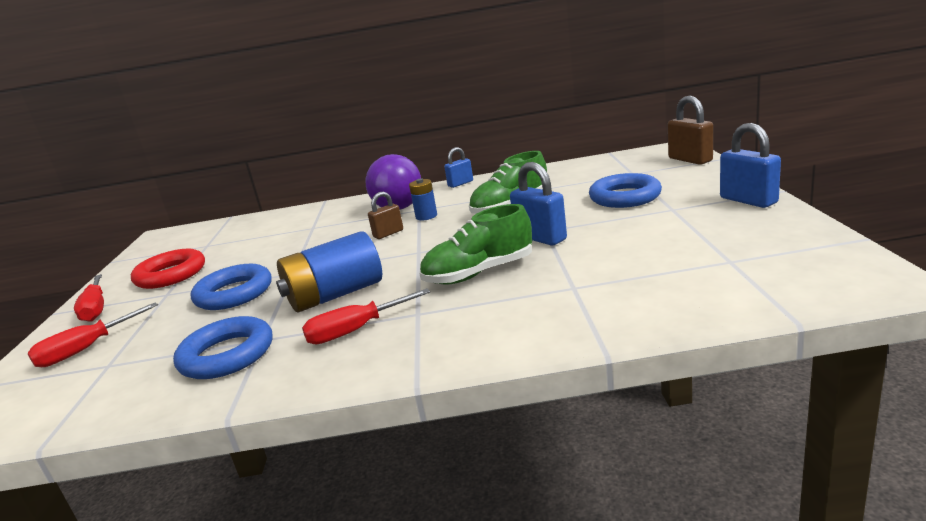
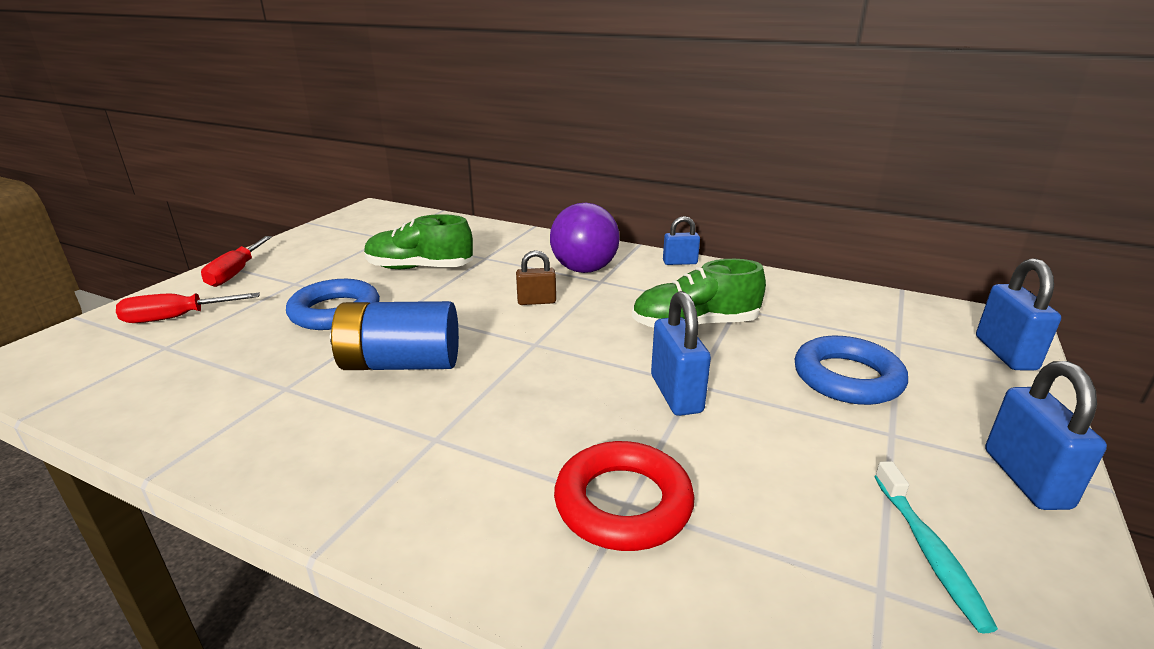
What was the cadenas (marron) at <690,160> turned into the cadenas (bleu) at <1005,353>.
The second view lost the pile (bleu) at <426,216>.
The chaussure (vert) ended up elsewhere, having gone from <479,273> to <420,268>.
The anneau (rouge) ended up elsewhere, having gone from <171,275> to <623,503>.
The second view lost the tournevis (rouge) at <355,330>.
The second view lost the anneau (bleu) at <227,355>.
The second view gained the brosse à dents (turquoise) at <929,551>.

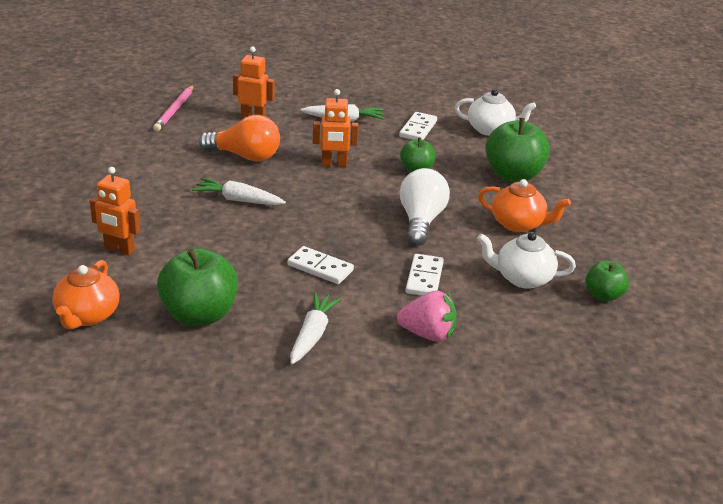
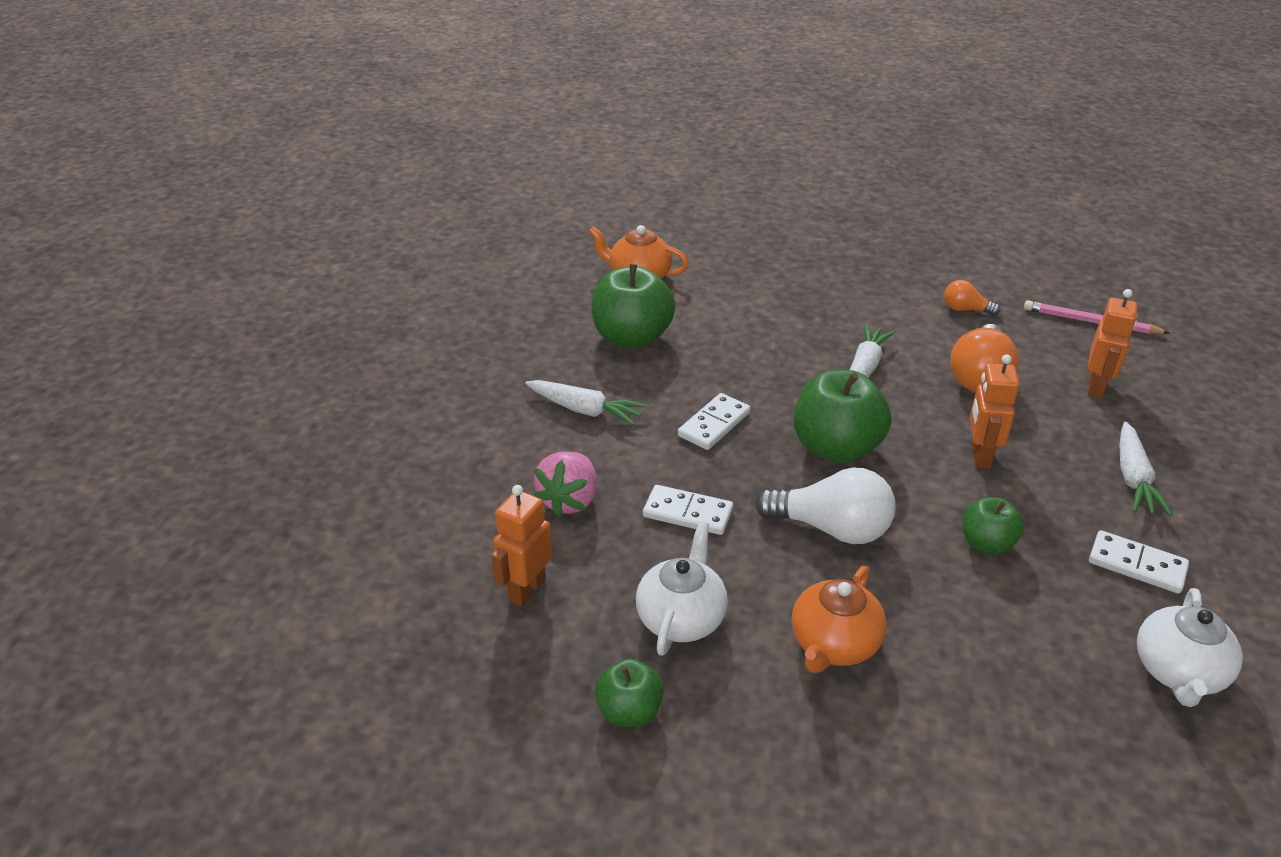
The pomme (vert) ended up elsewhere, having gone from <513,175> to <836,448>.
The robot (orange) ended up elsewhere, having gone from <119,249> to <526,590>.
The second view gained the ampoule (orange) at <965,309>.

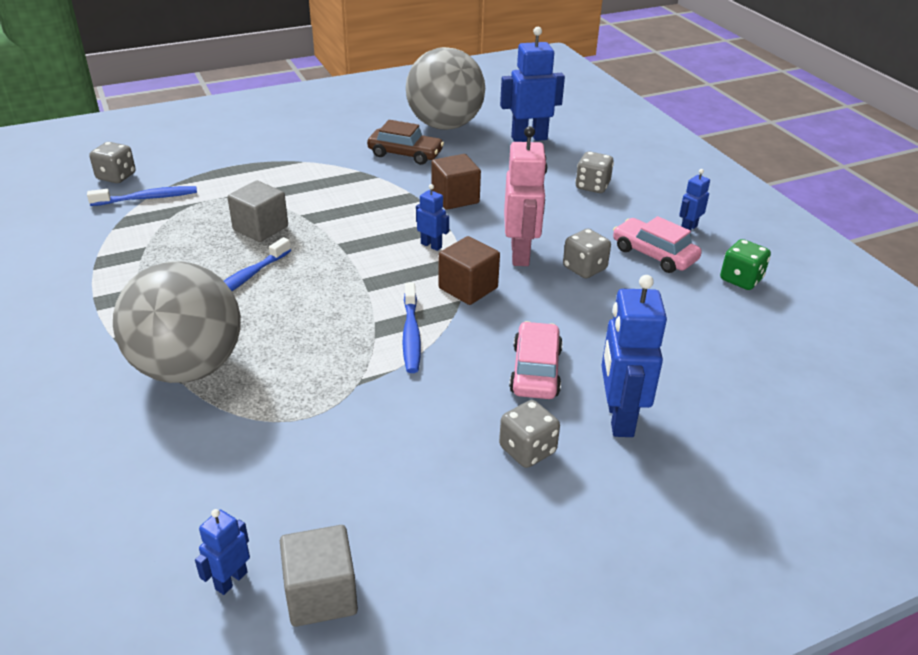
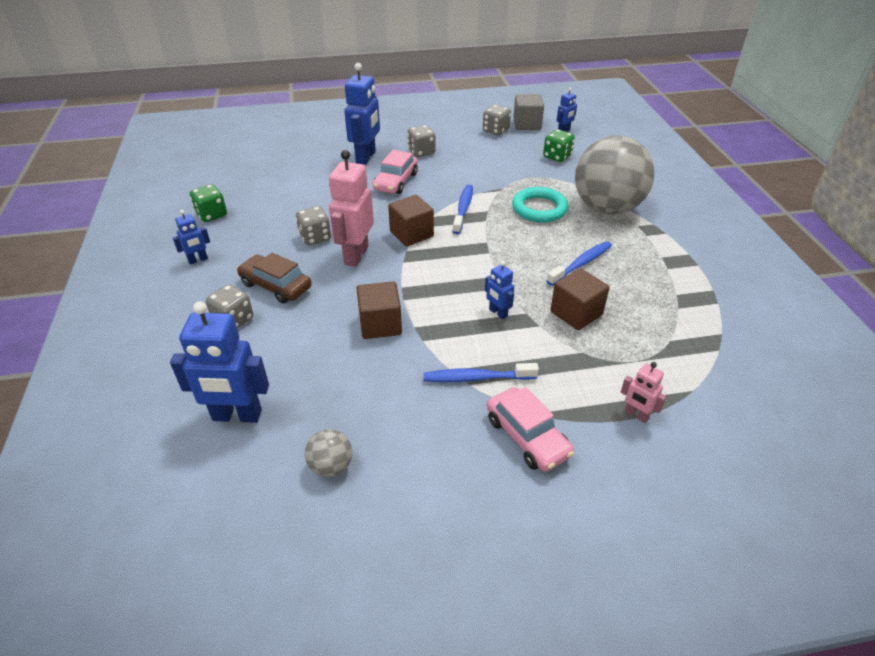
The size of the balle (gris) at <445,125> changed by a factor of 0.40.
The voiture (marron) ended up elsewhere, having gone from <405,154> to <276,286>.
The dé (gris) ended up elsewhere, having gone from <116,176> to <496,130>.
What was the cube (gris) at <260,228> turned into the cube (marron) at <576,313>.
The robot (bleu) ended up elsewhere, having gone from <431,245> to <498,313>.
The brosse à dents (bleu) ended up elsewhere, having gone from <148,198> to <476,378>.
The voiture (rose) ended up elsewhere, having gone from <654,254> to <527,436>.
The second view gained the dé (vert) at <557,156>.
The second view gained the anneau (turquoise) at <539,209>.
The second view gained the robot (rose) at <636,415>.

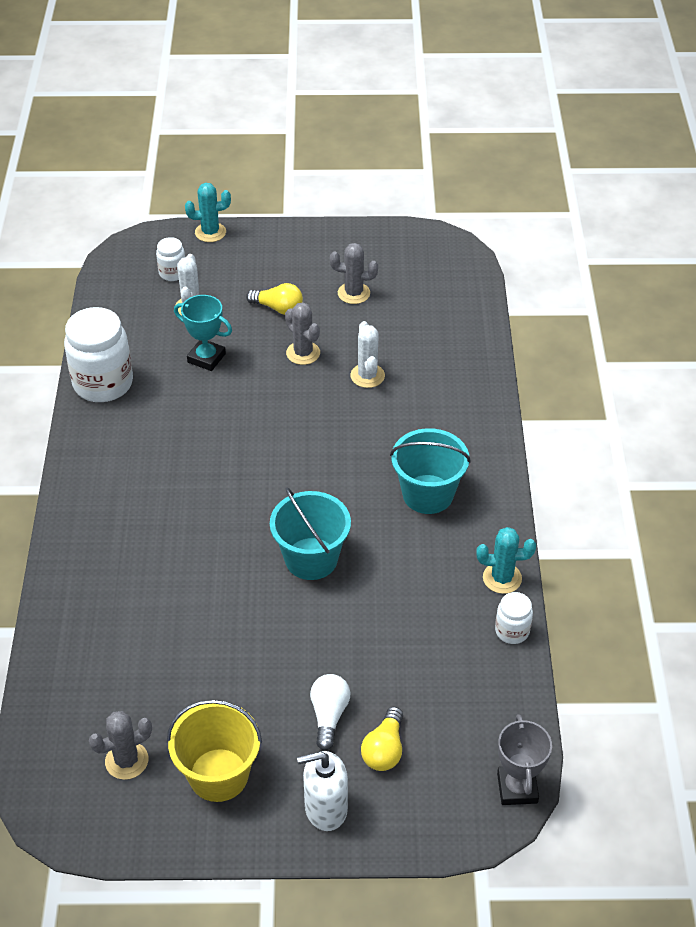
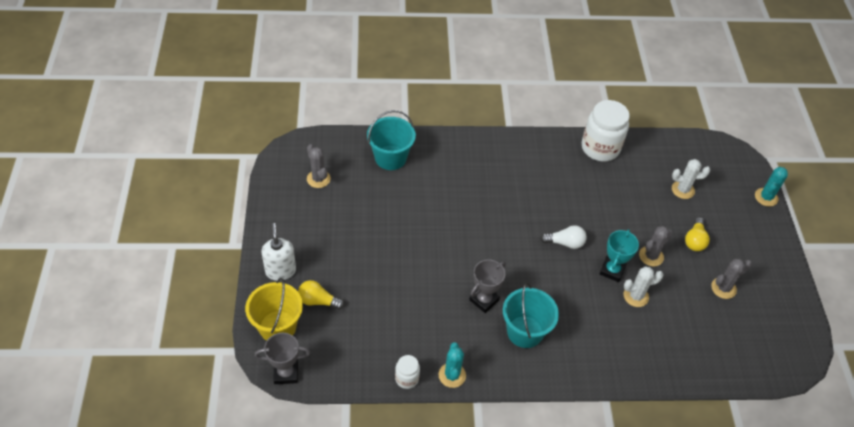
The cactus (turquoise) at <210,232> ended up facing another way, 45 degrees clockwise from before.
The second view lost the bocal (blanc) at <172,273>.
The cactus (gris) at <353,293> ended up facing another way, 60 degrees clockwise from before.
The trophée (turquoise) ended up elsewhere, having gone from <206,358> to <612,270>.
The seau (turquoise) ended up elsewhere, having gone from <311,559> to <390,158>.
The ampoule (blanc) ended up elsewhere, having gone from <329,715> to <565,243>.
The seau (jaune) ended up elsewhere, having gone from <218,775> to <277,327>.
The second view gained the trophée (gris) at <484,300>.

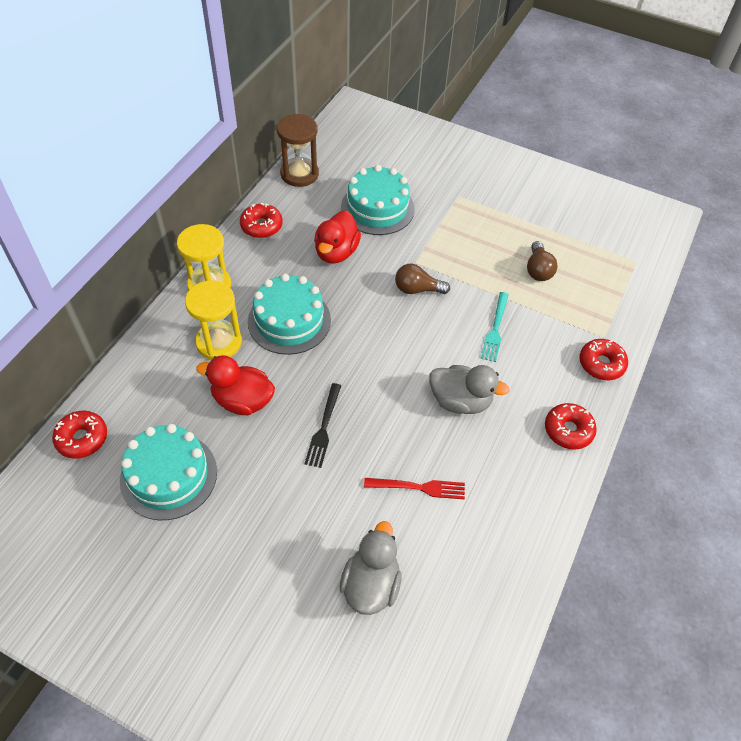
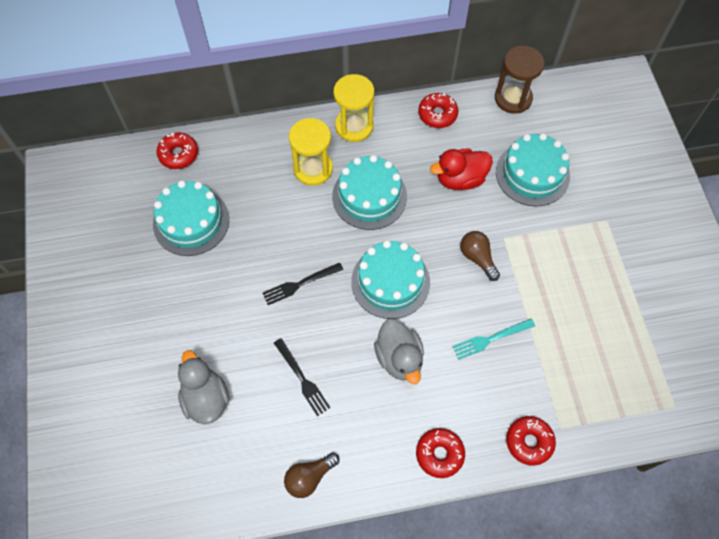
The ampoule (marron) ended up elsewhere, having gone from <538,270> to <309,477>.
The second view lost the canard (rouge) at <242,400>.
What was the fourchette (rouge) at <419,487> turned into the fourchette (noir) at <302,379>.
The canard (gris) at <371,584> ended up facing another way, 90 degrees counterclockwise from before.
The second view gained the gâteau (turquoise) at <390,282>.

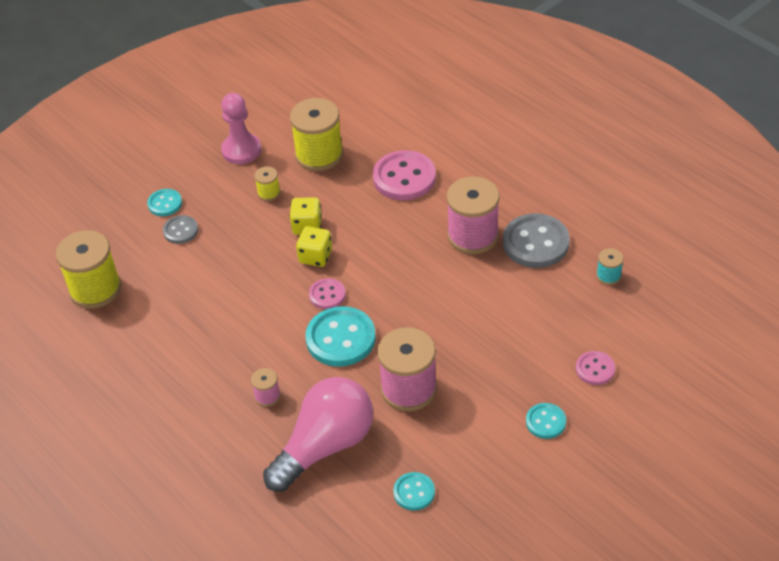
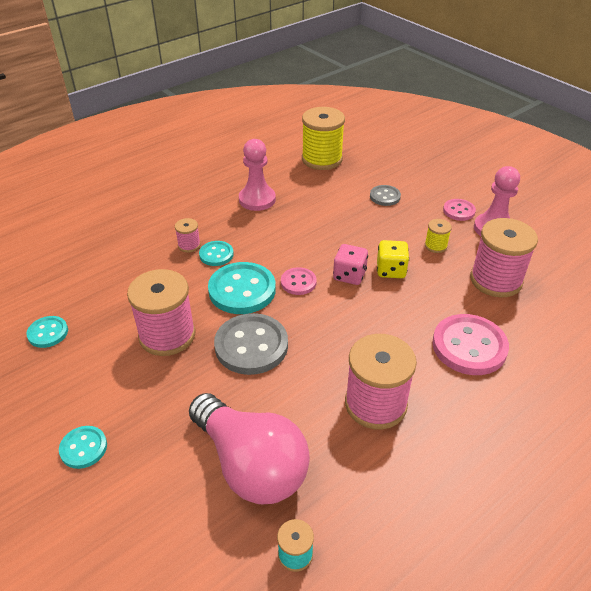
What was the bobine (jaune) at <319,155> turned into the bobine (rose) at <496,280>.
The bouton (turquoise) ended up elsewhere, having gone from <165,204> to <216,254>.
The bouton (gris) ended up elsewhere, having gone from <535,243> to <251,346>.
What was the dé (jaune) at <315,256> turned into the dé (rose) at <349,275>.
The bouton (rose) ended up elsewhere, having gone from <595,369> to <459,211>.
The ampoule (rose) ended up elsewhere, having gone from <325,446> to <251,465>.
The second view gained the pion (rose) at <257,199>.

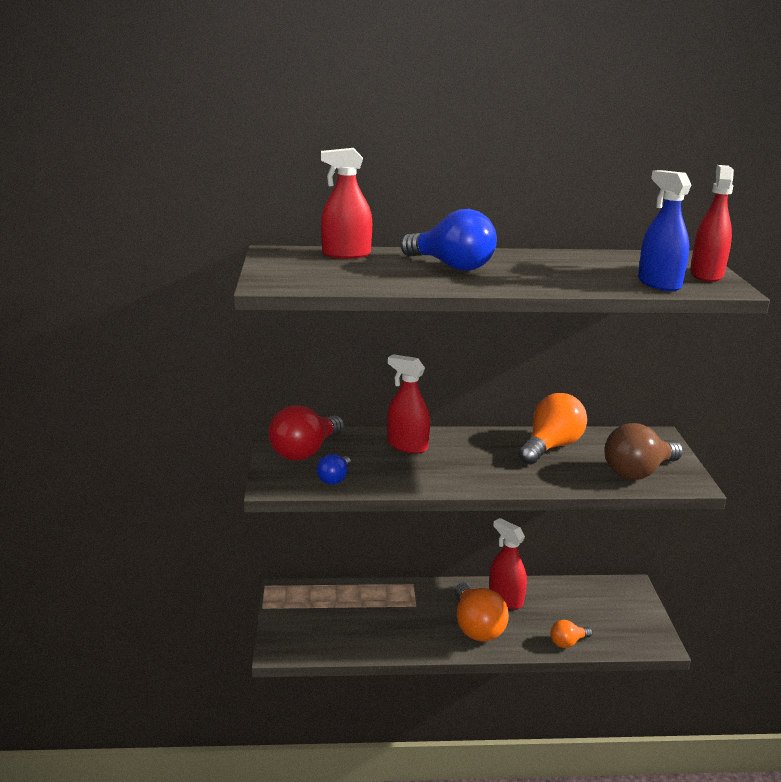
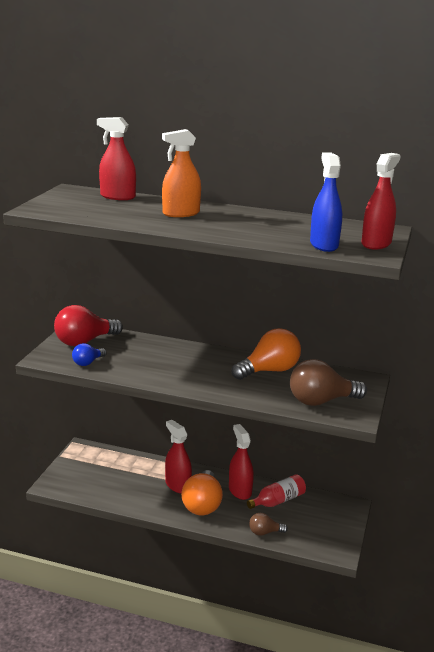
Where the ampoule (bleu) stood at <452,266>, the vaporisateur (orange) came to stand at <181,213>.
The vaporisateur (rouge) ended up elsewhere, having gone from <407,446> to <177,485>.
What was the ampoule (orange) at <568,642> turned into the ampoule (marron) at <264,532>.
The second view gained the bouteille (rouge) at <278,501>.

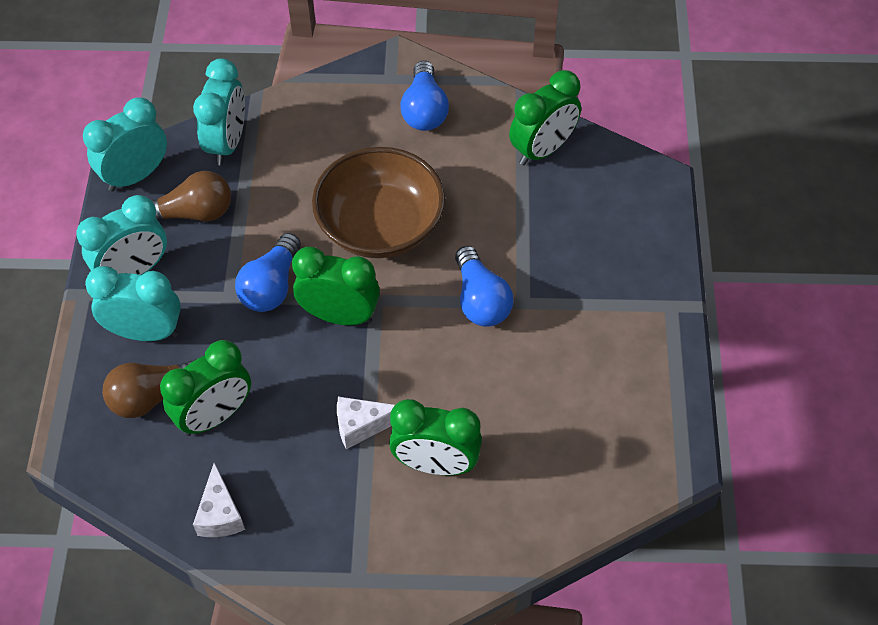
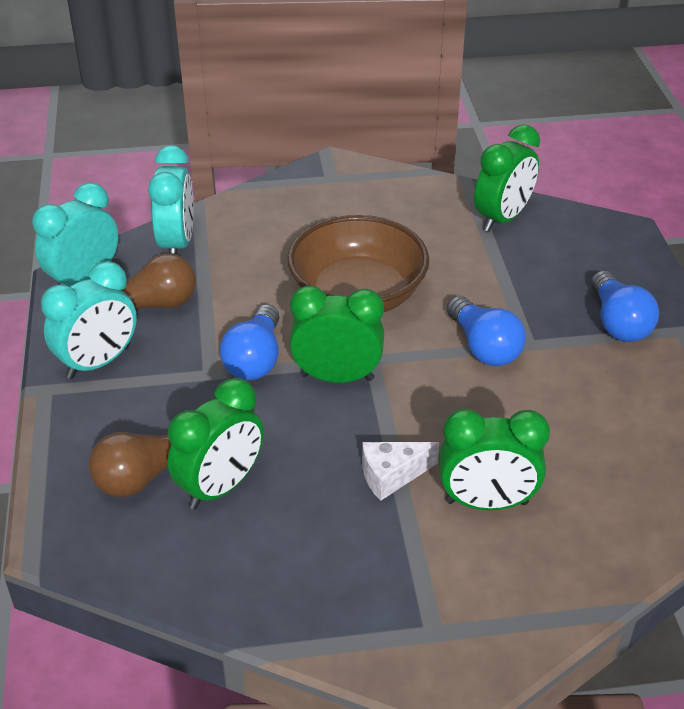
The ampoule (bleu) ended up elsewhere, having gone from <424,110> to <618,323>.
The second view lost the réveil (turquoise) at <145,332>.
The second view lost the fromage (blanc) at <220,514>.

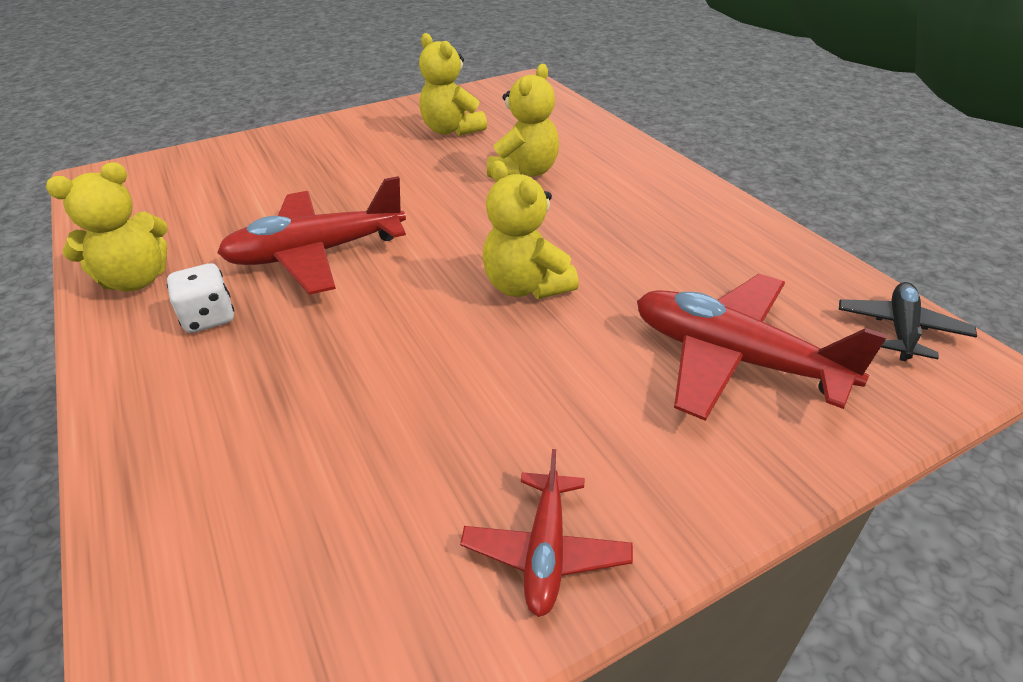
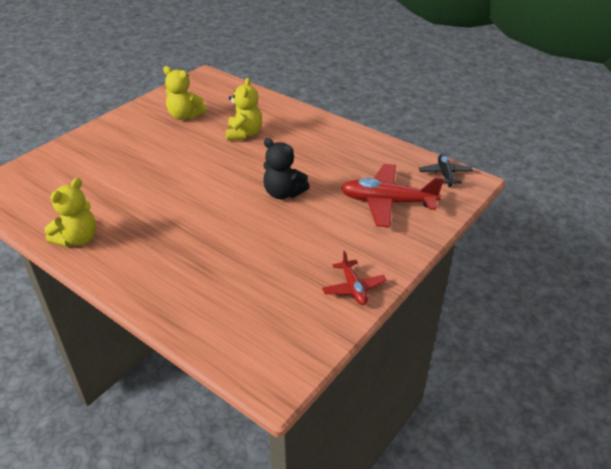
What was the ours en peluche (jaune) at <526,286> turned into the ours en peluche (noir) at <283,193>.
The second view lost the avion (rouge) at <316,254>.
The second view lost the dé (blanc) at <209,318>.

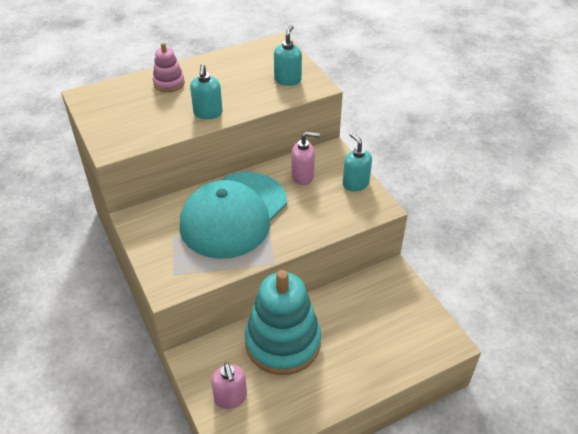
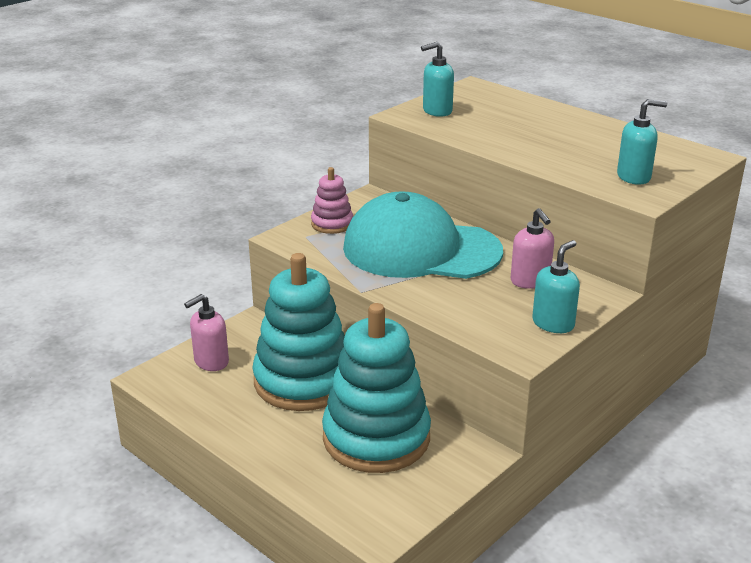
The jouet à empiler (rose) ended up elsewhere, having gone from <169,83> to <332,224>.
The distributeur de savon (turquoise) ended up elsewhere, having gone from <208,113> to <437,111>.
The second view gained the jouet à empiler (turquoise) at <376,438>.

